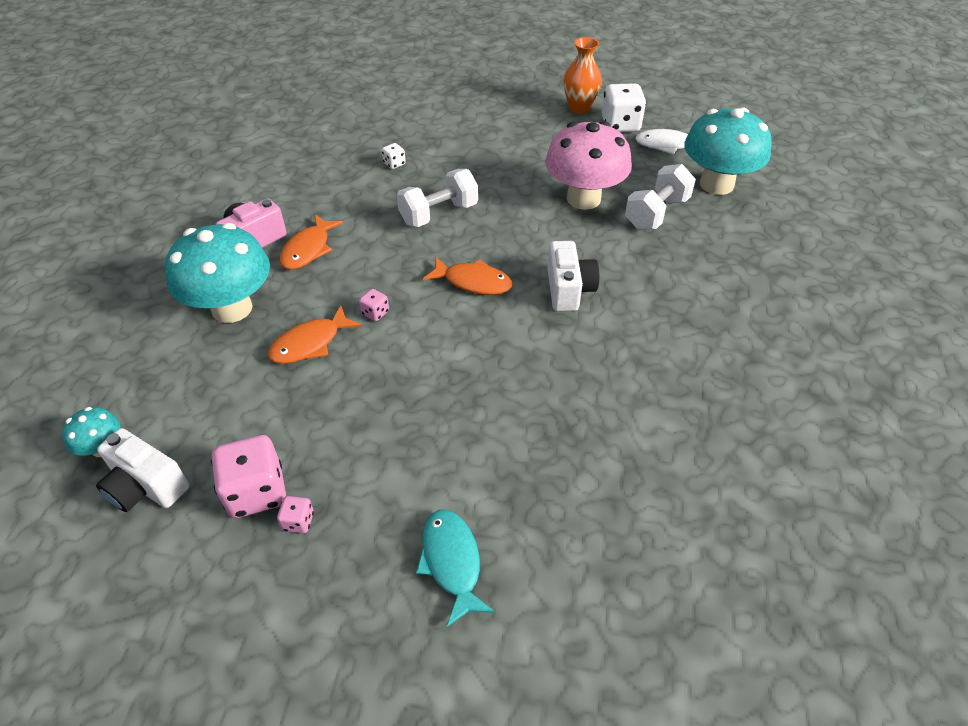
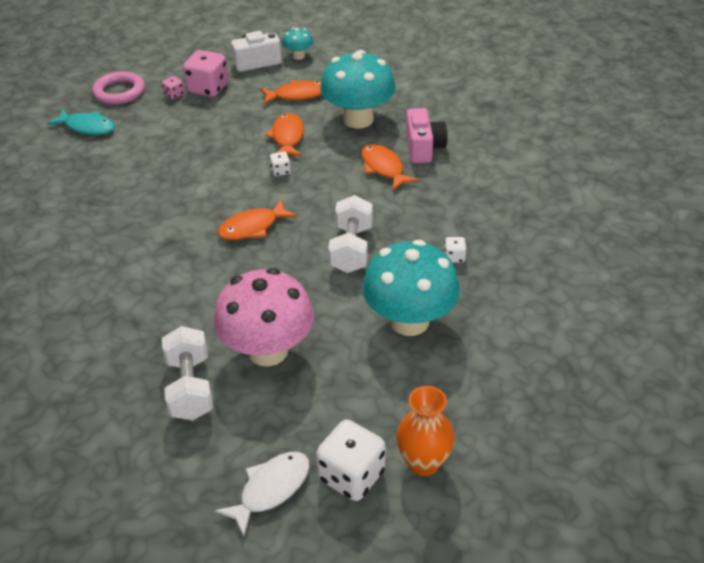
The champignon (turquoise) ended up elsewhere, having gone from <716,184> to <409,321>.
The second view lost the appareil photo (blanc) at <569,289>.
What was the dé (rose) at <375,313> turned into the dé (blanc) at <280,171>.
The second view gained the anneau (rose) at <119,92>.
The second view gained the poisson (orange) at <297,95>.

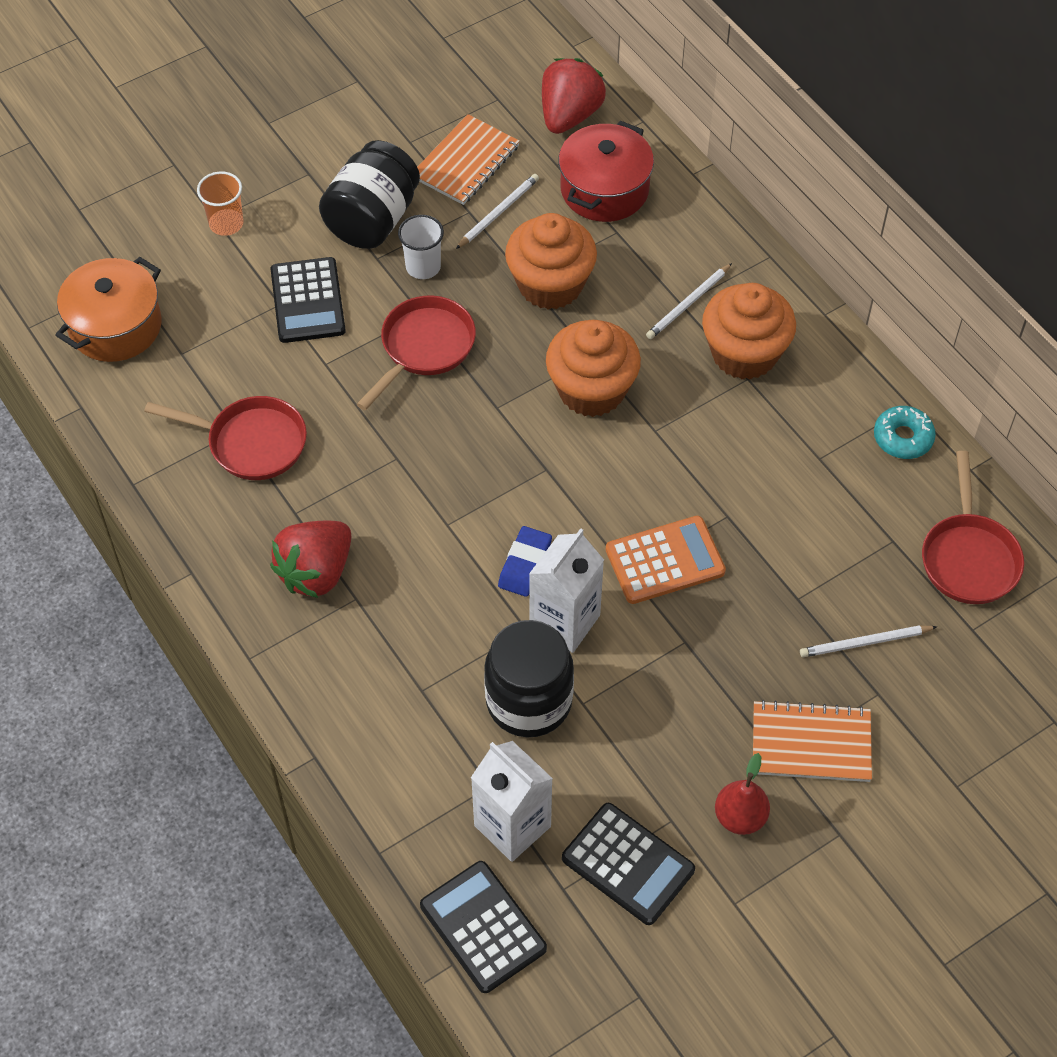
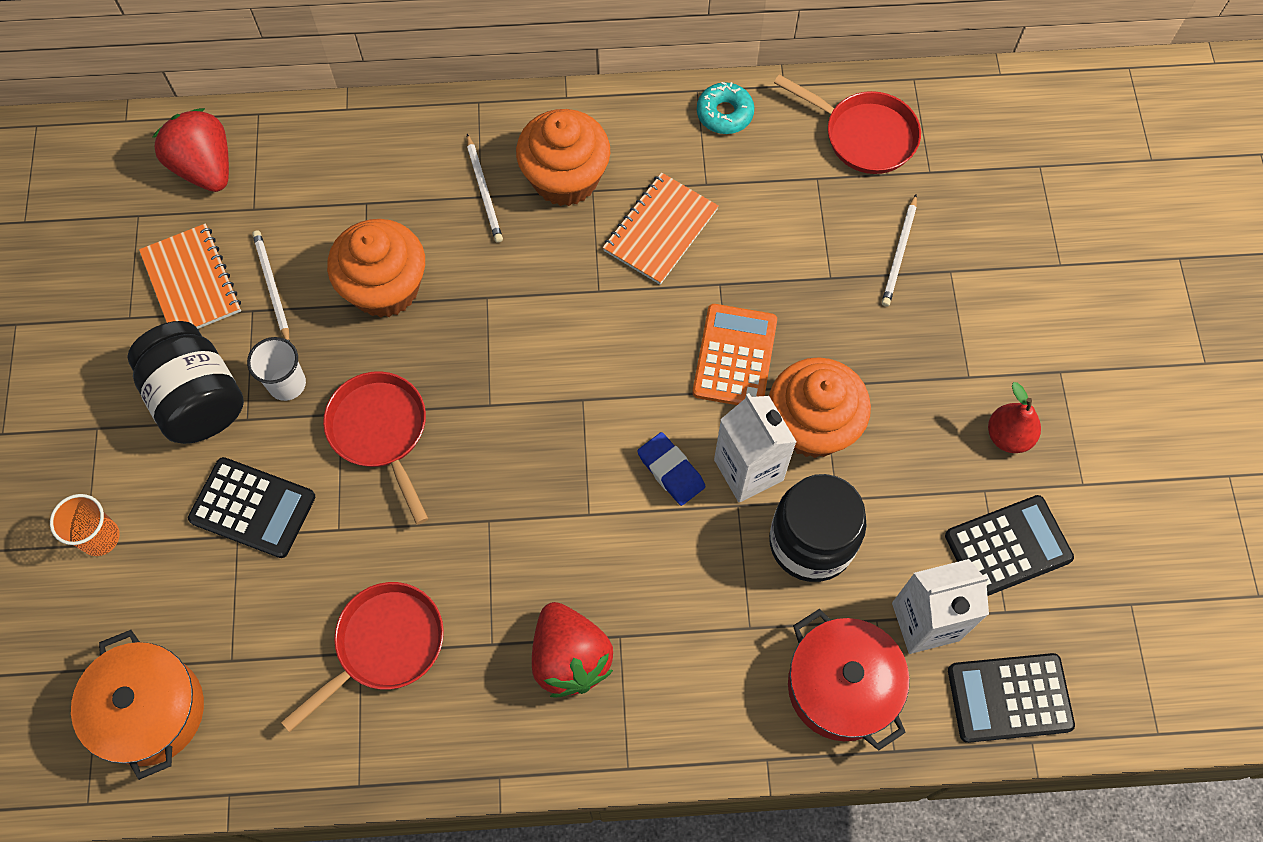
The marmite (rouge) ended up elsewhere, having gone from <604,189> to <841,687>.
The muffin (orange) ended up elsewhere, having gone from <591,390> to <812,425>.
The carnet (orange) ended up elsewhere, having gone from <811,743> to <660,230>.

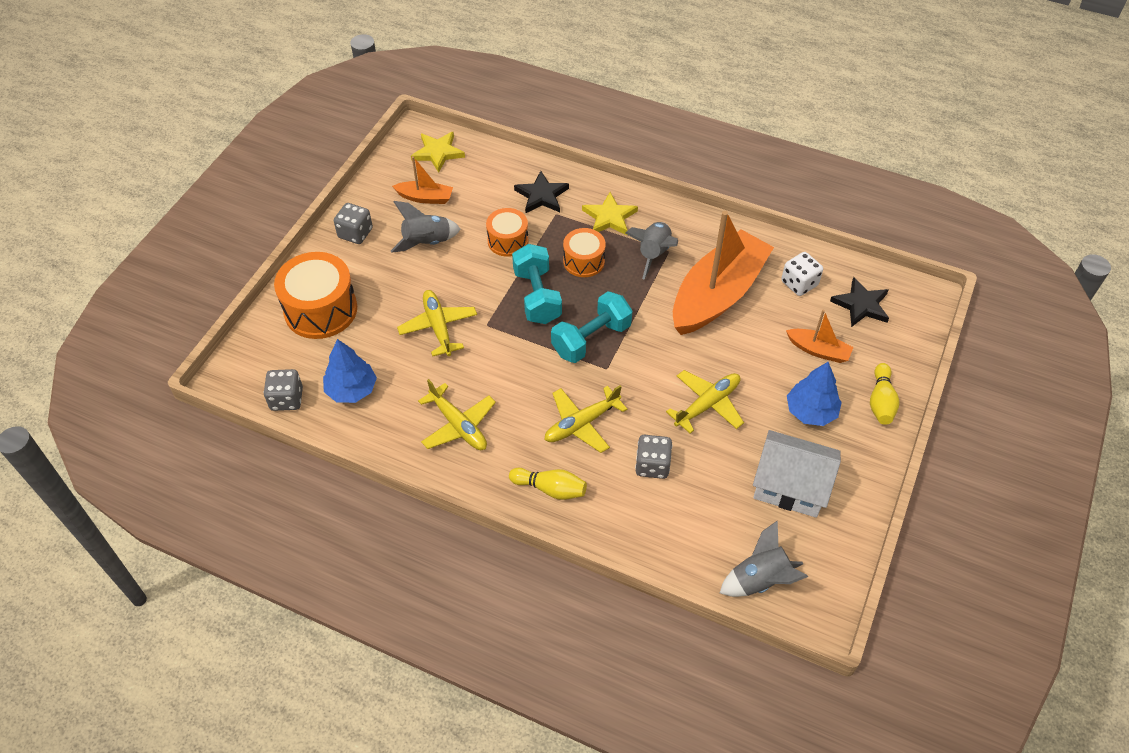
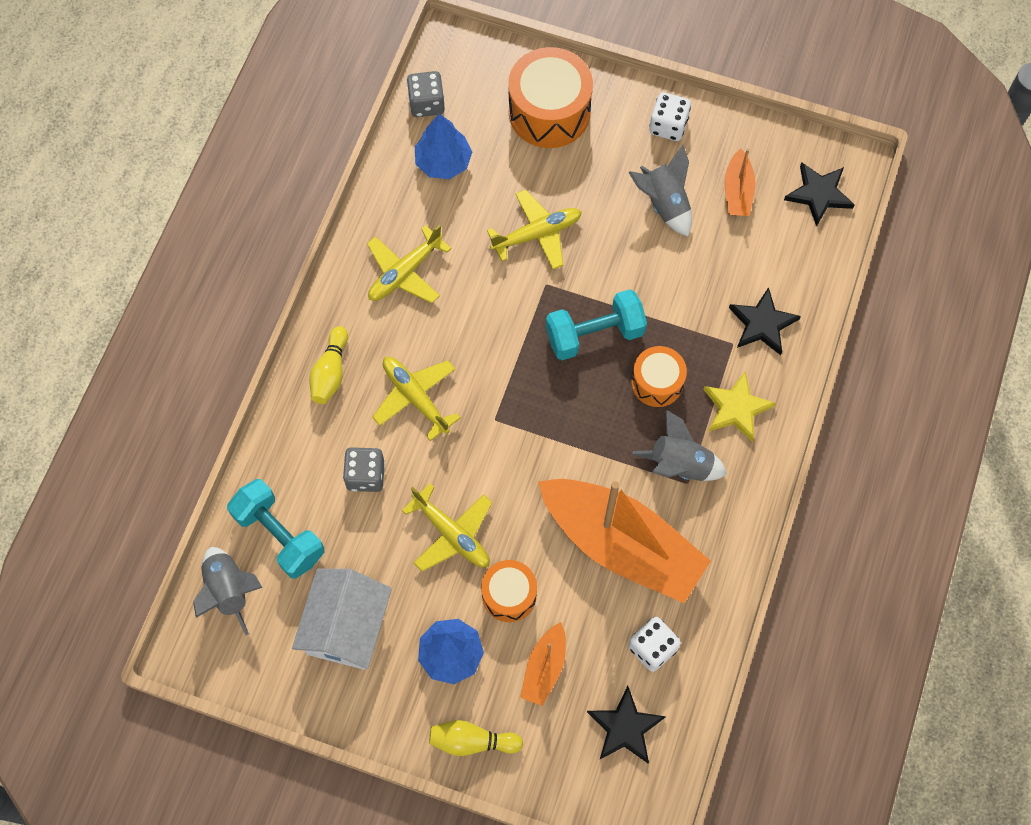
What was the étoile (jaune) at <438,153> turned into the étoile (noir) at <819,194>.
What was the dé (gris) at <355,233> turned into the dé (blanc) at <668,126>.
The tambour (orange) ended up elsewhere, having gone from <508,241> to <509,595>.
The haltère (turquoise) ended up elsewhere, having gone from <591,339> to <279,535>.

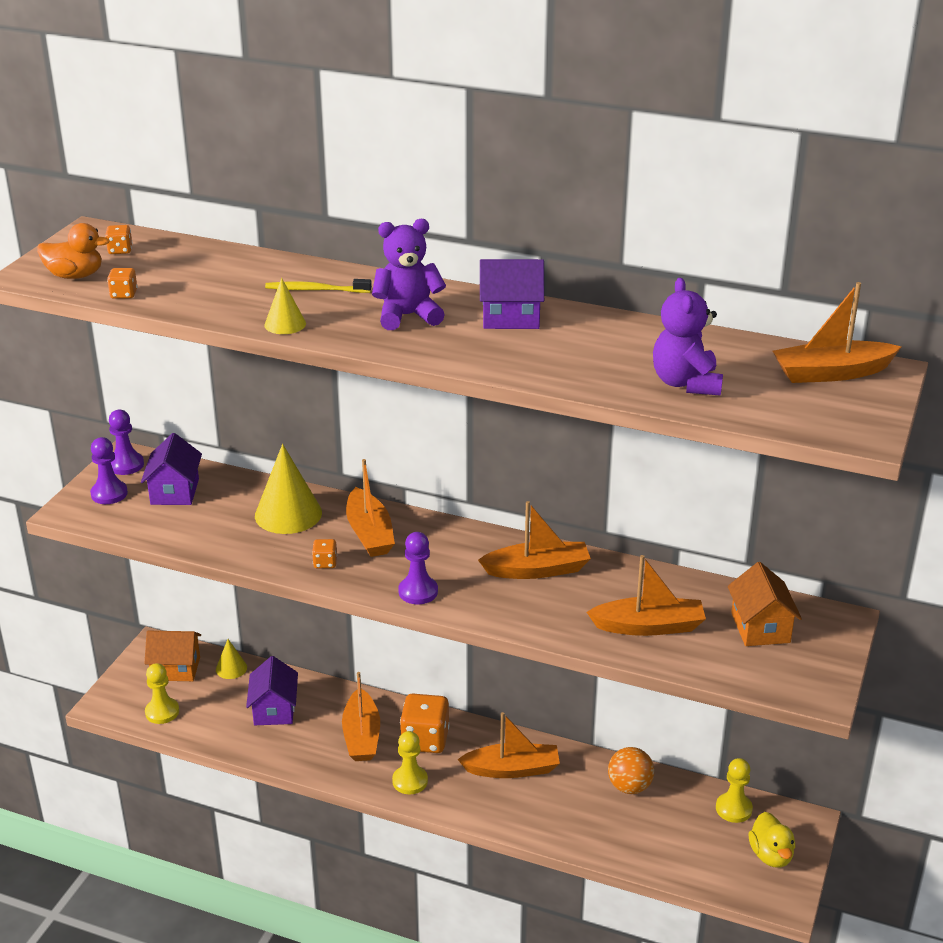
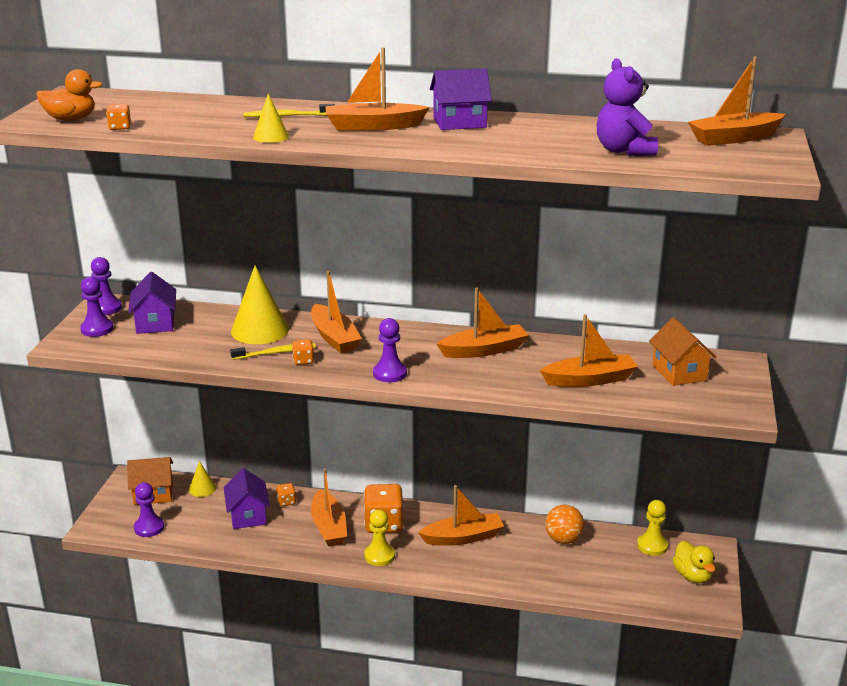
Where the ours en peluche (violet) stood at <407,316>, the bateau (orange) came to stand at <373,126>.
The dé (orange) ended up elsewhere, having gone from <120,250> to <286,501>.
What was the pion (jaune) at <162,712> turned into the pion (violet) at <149,527>.
The second view gained the brosse à dents (jaune) at <275,353>.

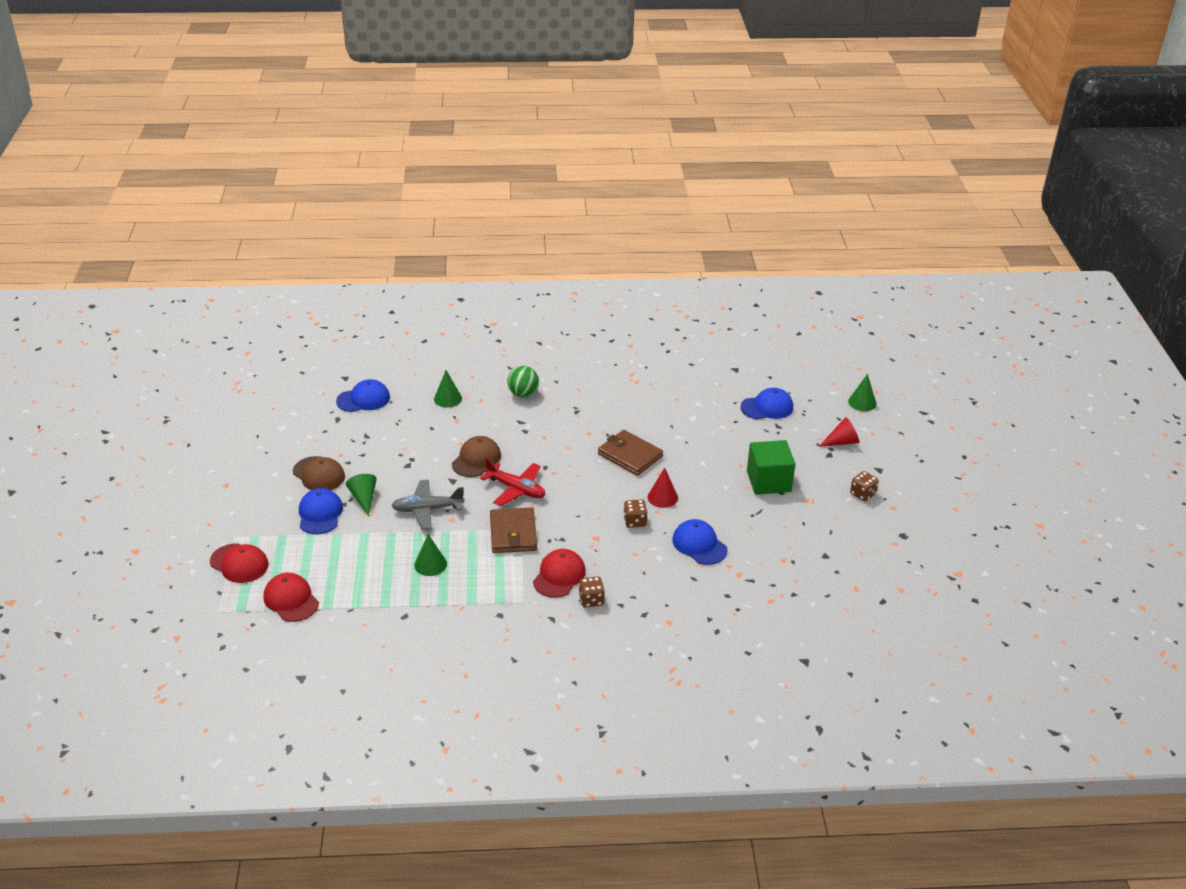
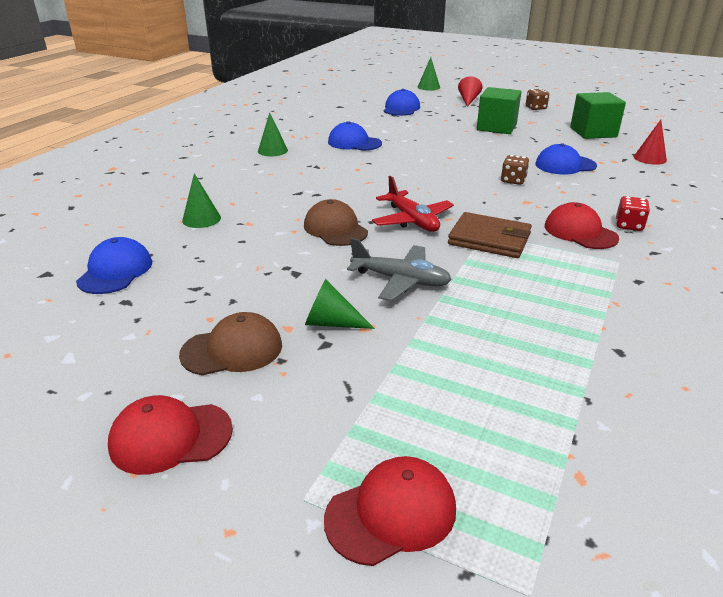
The second view lost the balle (vert) at <523,394>.
The second view lost the portefeuille (marron) at <630,455>.
The avion (rouge) at <516,489> ended up facing another way, 90 degrees clockwise from before.
The cône (rouge) ended up elsewhere, having gone from <662,497> to <650,158>.
The avion (gris) at <427,509> ended up facing another way, 90 degrees counterclockwise from before.
The casquette (bleu) ended up elsewhere, having gone from <320,514> to <354,143>.
The cône (vert) ended up elsewhere, having gone from <430,564> to <272,150>.
The casquette (rouge) ended up elsewhere, having gone from <291,600> to <170,437>.
What was the dé (marron) at <591,600> turned into the dé (rouge) at <629,225>.
The second view gained the cube (vert) at <593,132>.

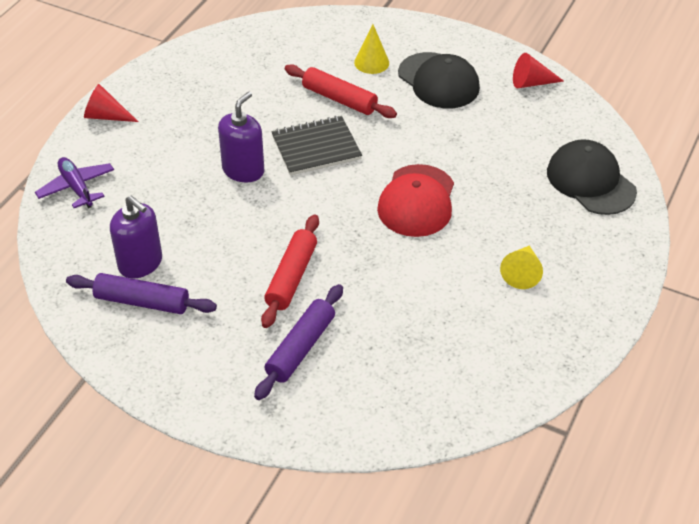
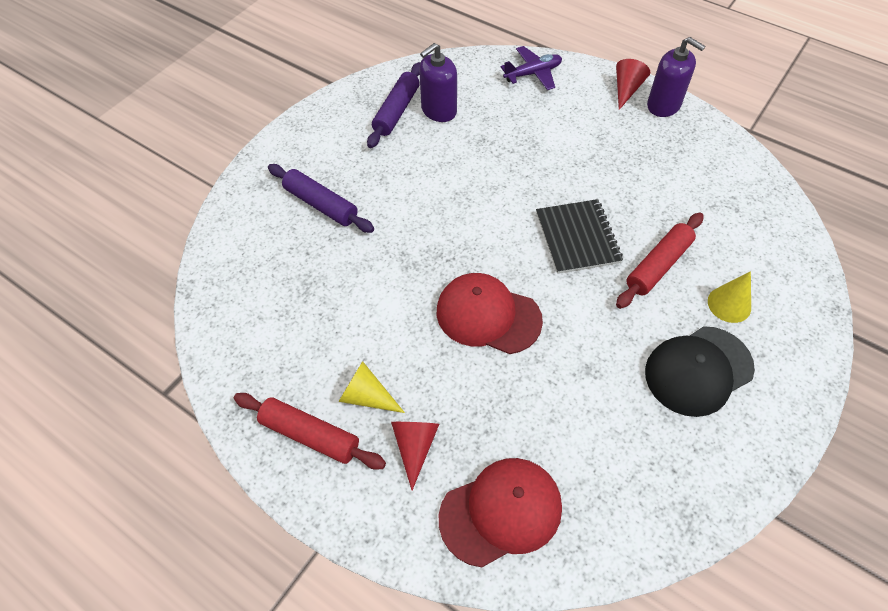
The cône (rouge) ended up elsewhere, having gone from <531,83> to <415,447>.
The distributeur de savon (violet) ended up elsewhere, having gone from <243,170> to <663,105>.
What was the casquette (noir) at <590,181> turned into the casquette (rouge) at <501,512>.
The rouleau à pâtisserie (rouge) ended up elsewhere, having gone from <291,277> to <310,435>.

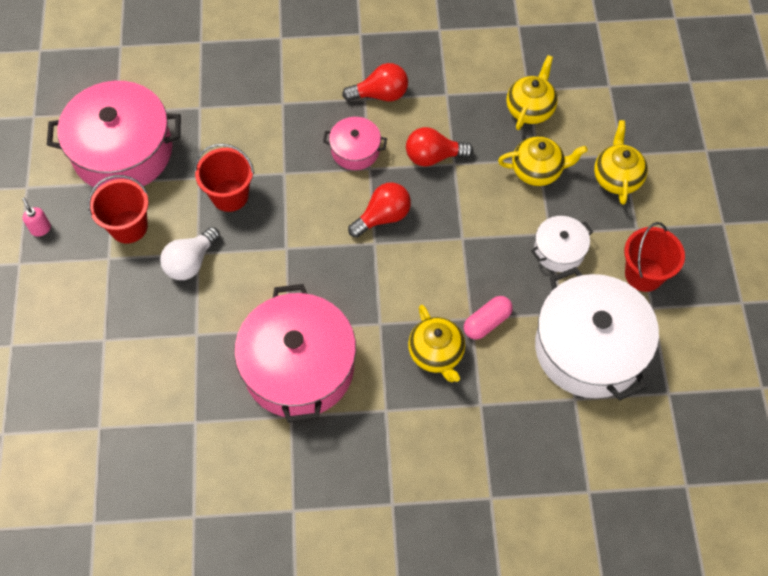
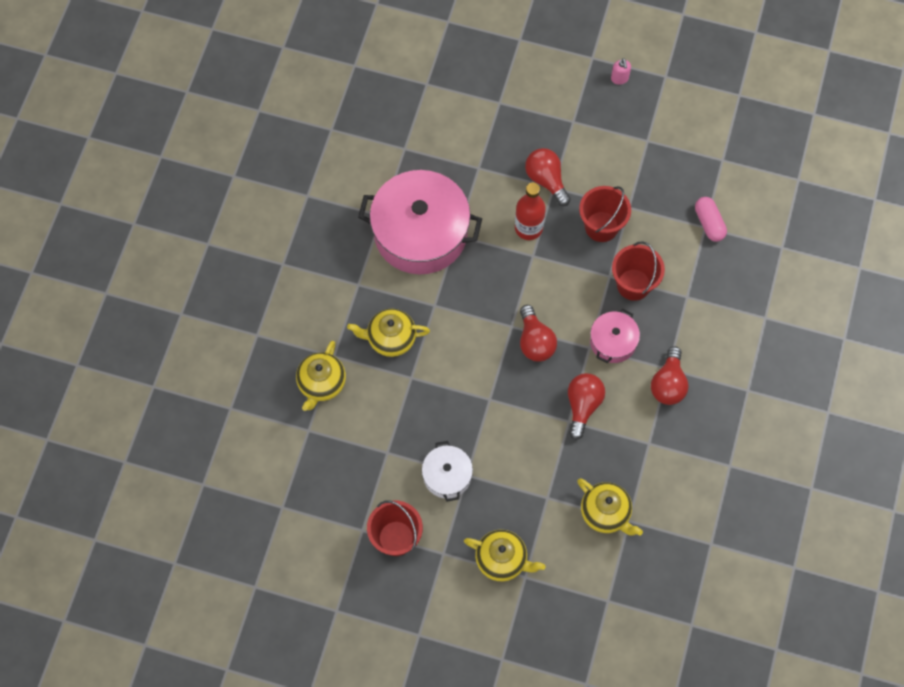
The second view lost the marmite (rose) at <122,151>.
The théière (jaune) ended up elsewhere, having gone from <537,171> to <321,384>.
The seau (rouge) ended up elsewhere, having gone from <128,227> to <633,284>.
The distributeur de savon (rose) at <41,229> ended up facing another way, 90 degrees clockwise from before.
What was the ampoule (blanc) at <190,262> turned into the ampoule (rouge) at <546,180>.
The second view lost the marmite (blanc) at <589,348>.
The gélule (rose) ended up elsewhere, having gone from <487,322> to <709,223>.
The second view gained the bouteille (rouge) at <528,228>.

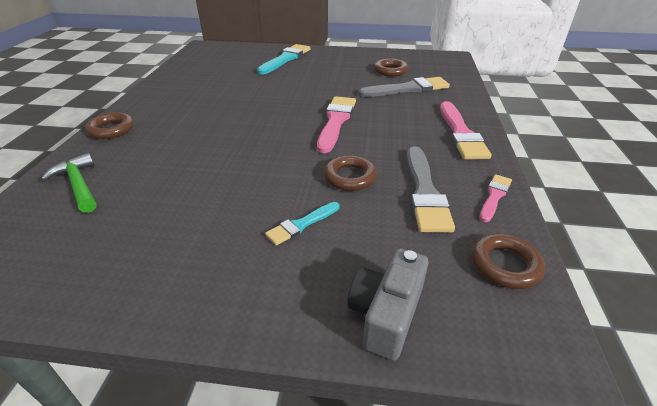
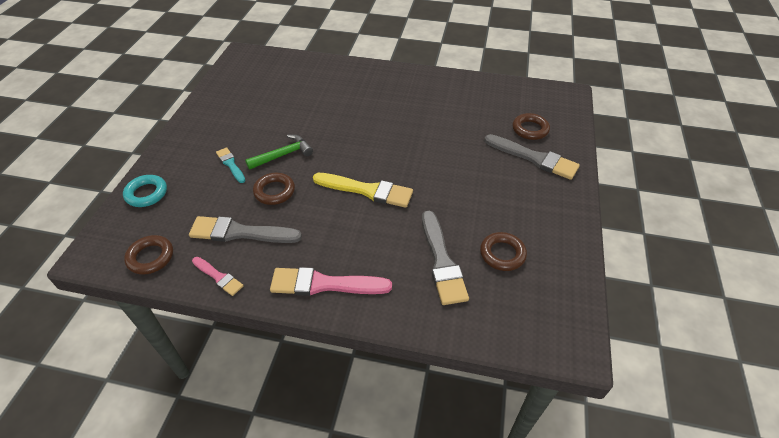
What was the pinceau (turquoise) at <285,59> turned into the pinceau (gris) at <533,158>.
What was the pinceau (rose) at <336,122> turned into the pinceau (jaune) at <366,190>.
The anneau (marron) ended up elsewhere, having gone from <111,129> to <530,129>.
The marteau (vert) ended up elsewhere, having gone from <78,185> to <283,155>.
Where the appareil photo (gris) stood at <386,314>, the anneau (turquoise) came to stand at <146,193>.

